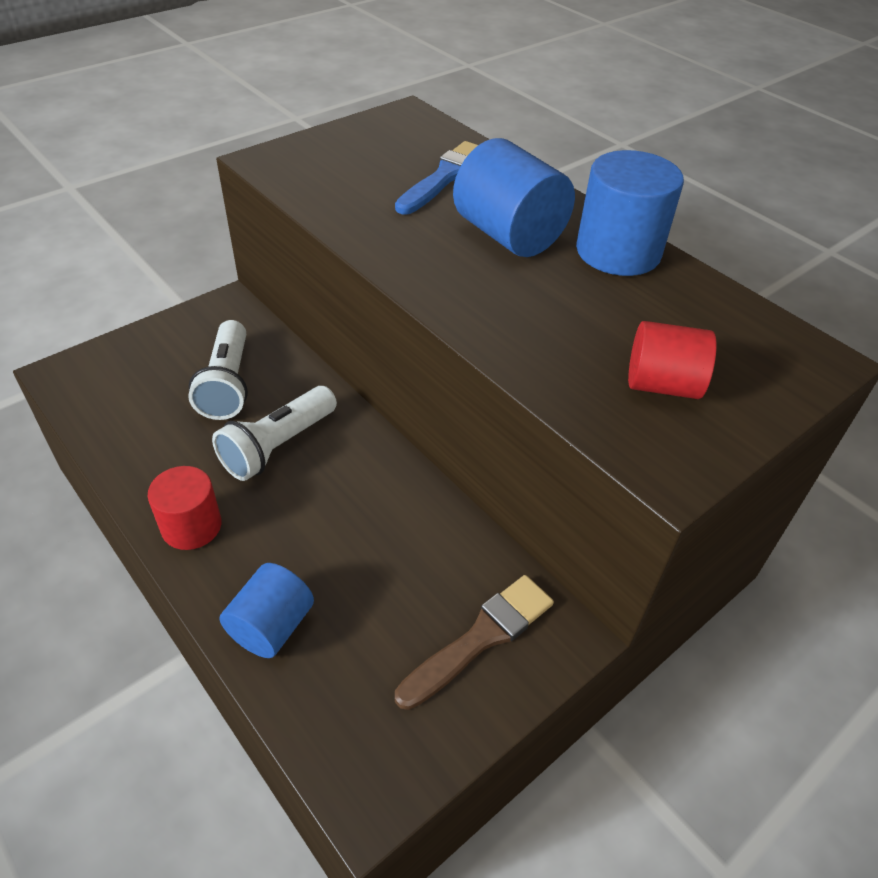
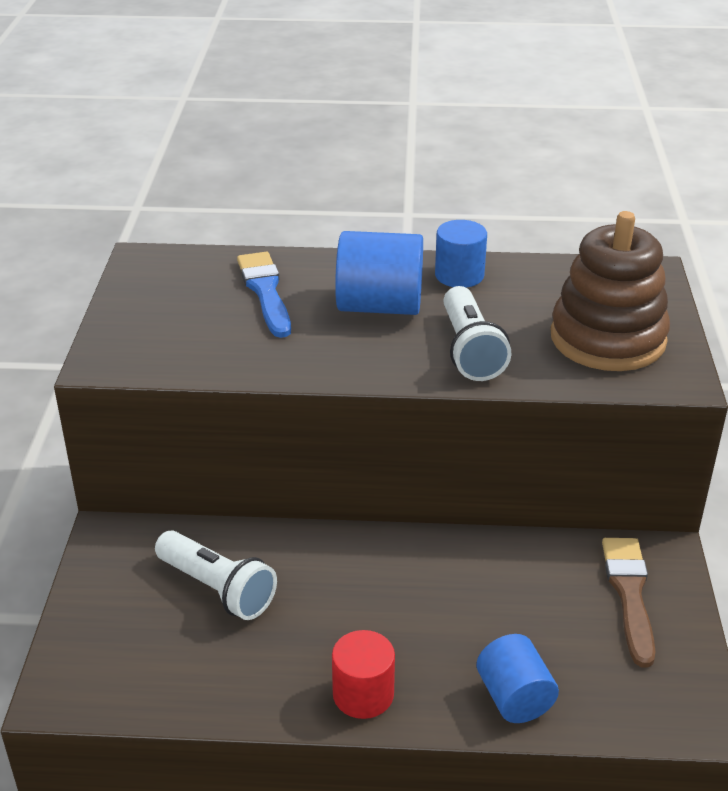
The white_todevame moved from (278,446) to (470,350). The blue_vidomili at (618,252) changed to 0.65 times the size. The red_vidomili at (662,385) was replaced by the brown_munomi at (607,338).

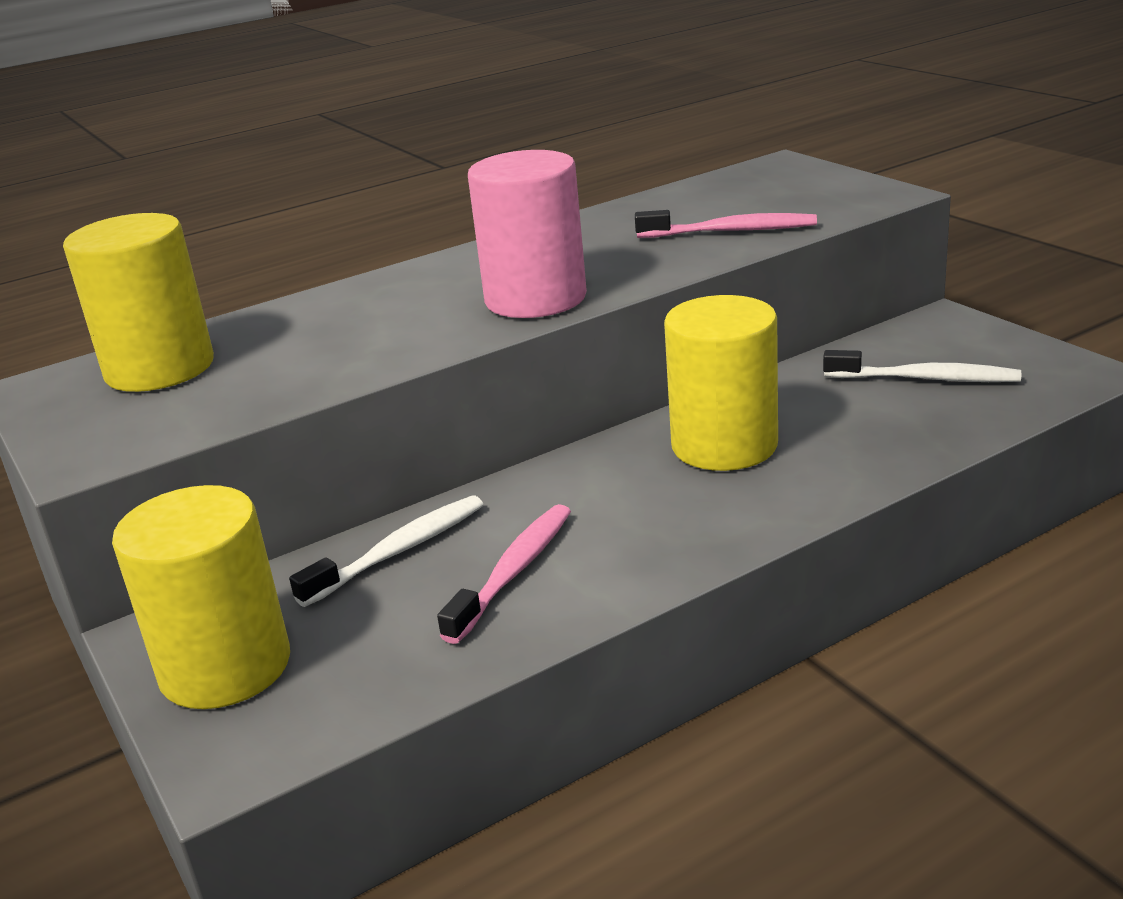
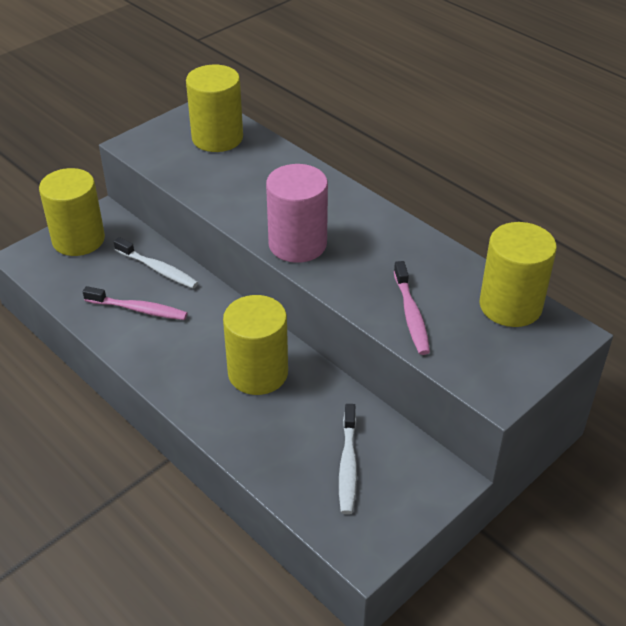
The yellow_vidomili at (510,306) appeared.

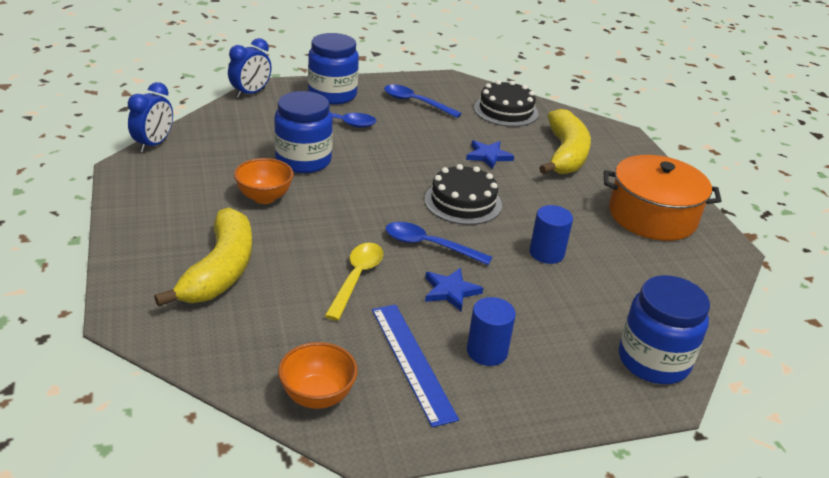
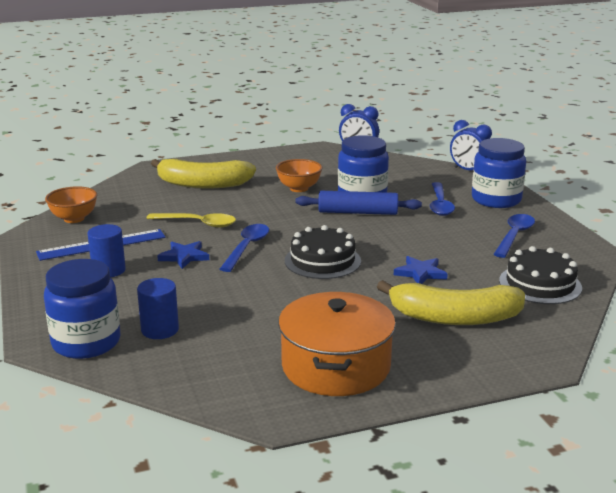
The blue_vidomili moved from (546,253) to (160,330). The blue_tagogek at (358,212) appeared.

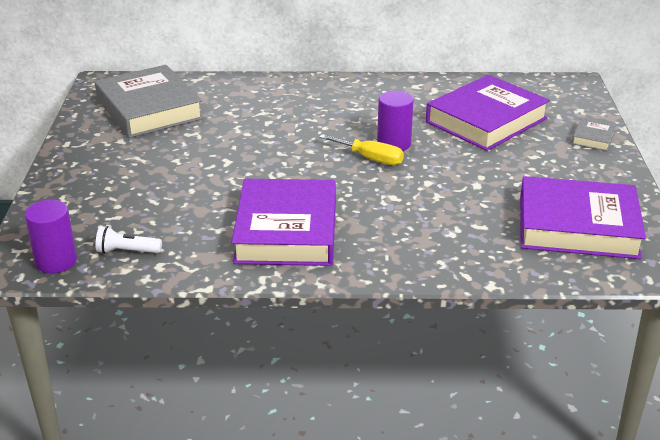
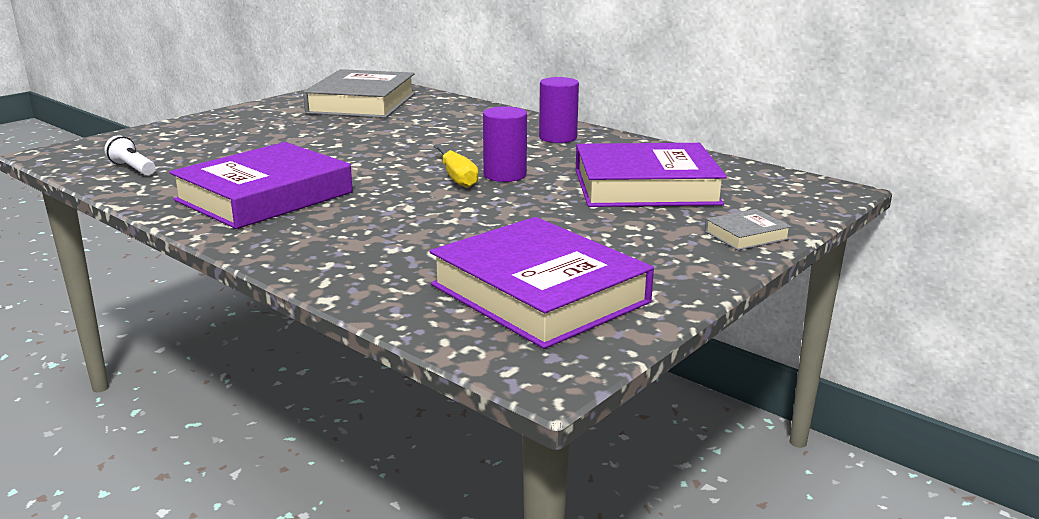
The purple_vidomili moved from (56,261) to (558,138).

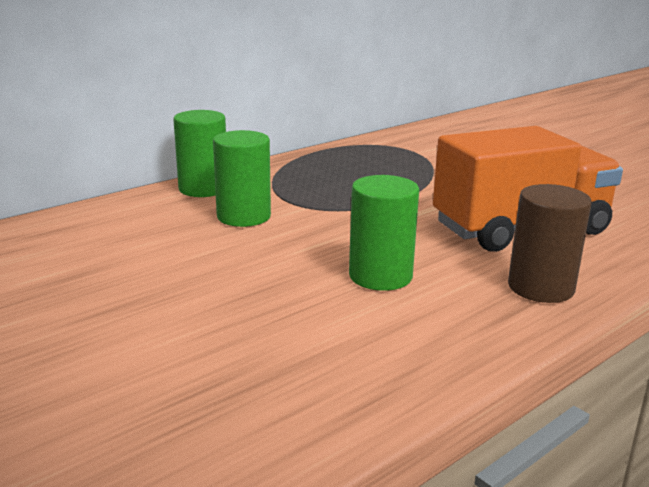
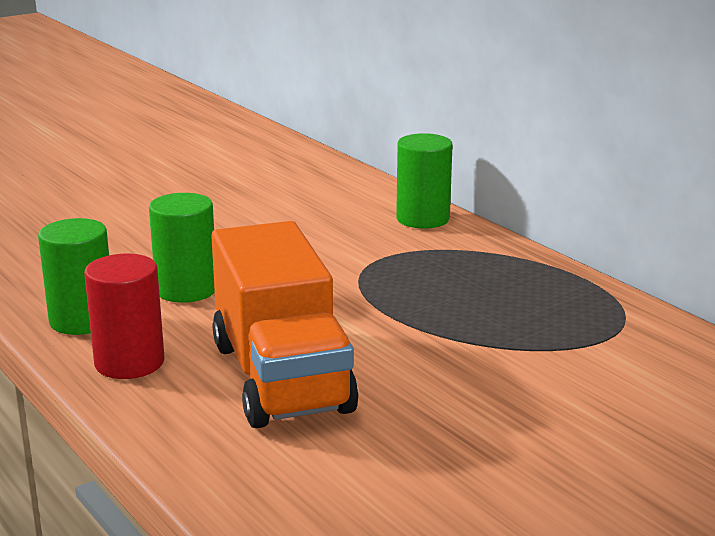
The green_vidomili moved from (243,216) to (82,320). The brown_vidomili at (541,288) became the red_vidomili at (129,362).

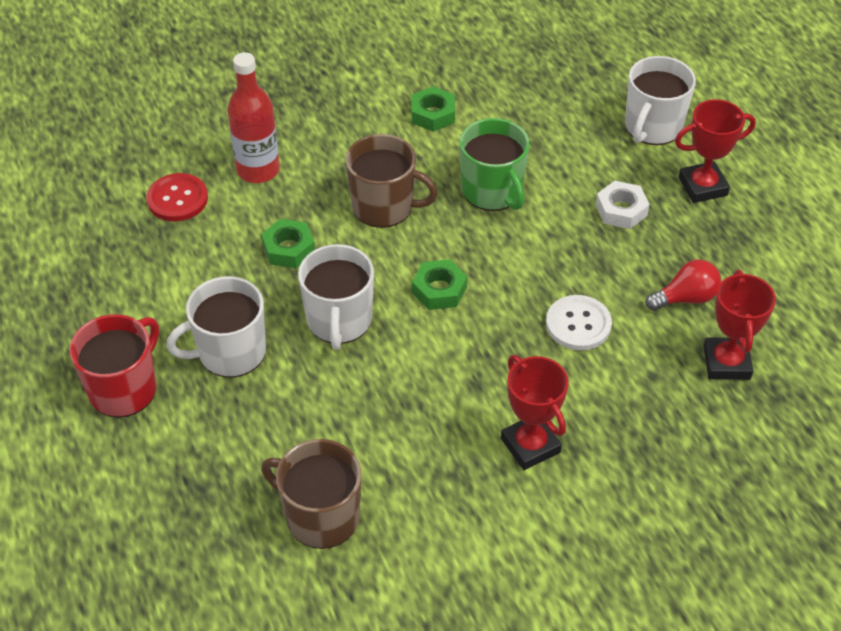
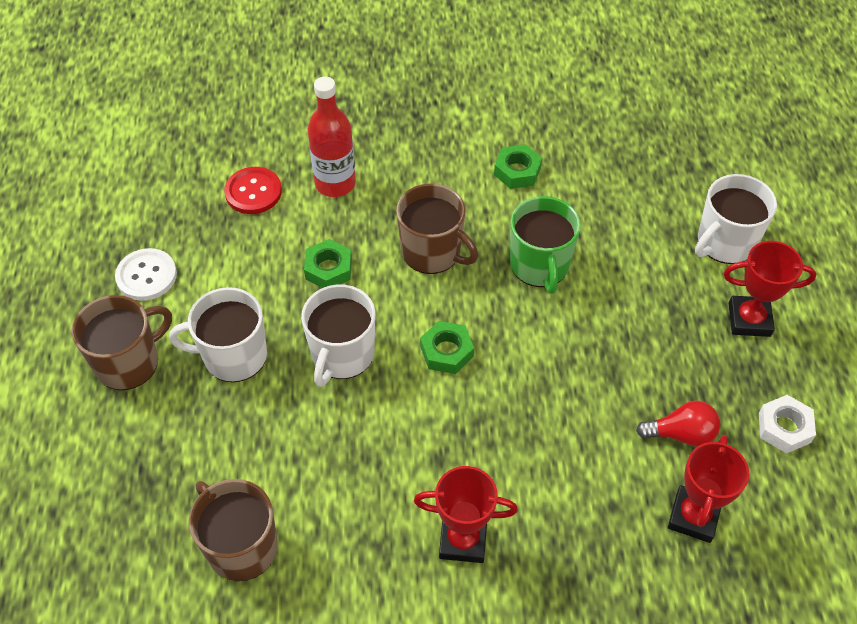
The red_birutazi at (124,388) became the brown_birutazi at (129,362). The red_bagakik at (530,445) turned 75 degrees counterclockwise. The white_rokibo moved from (578,324) to (146,276). The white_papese moved from (621,210) to (784,428).

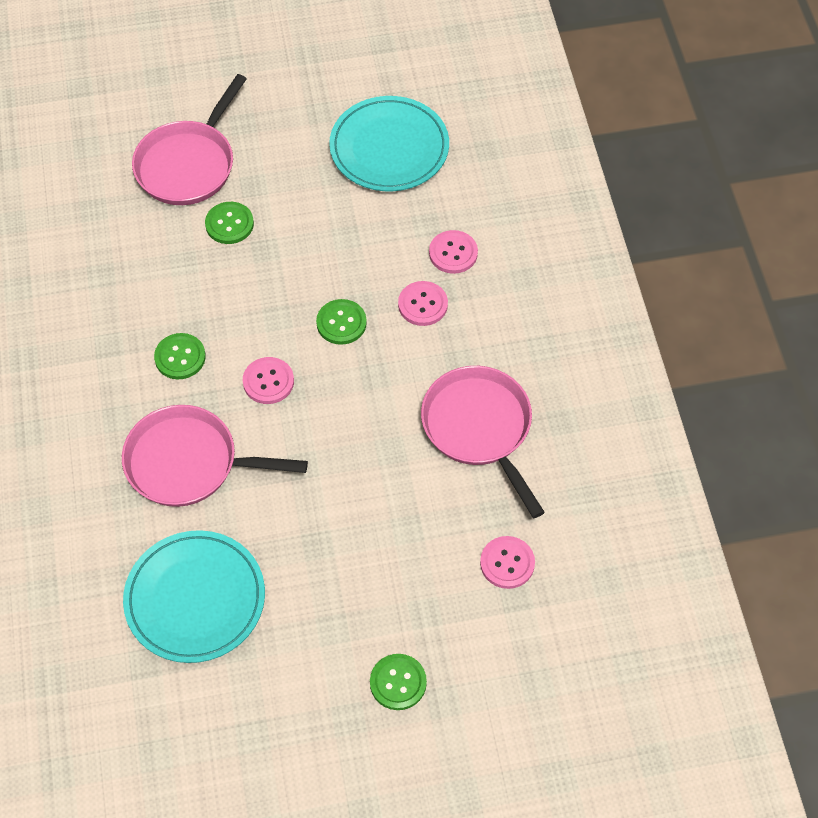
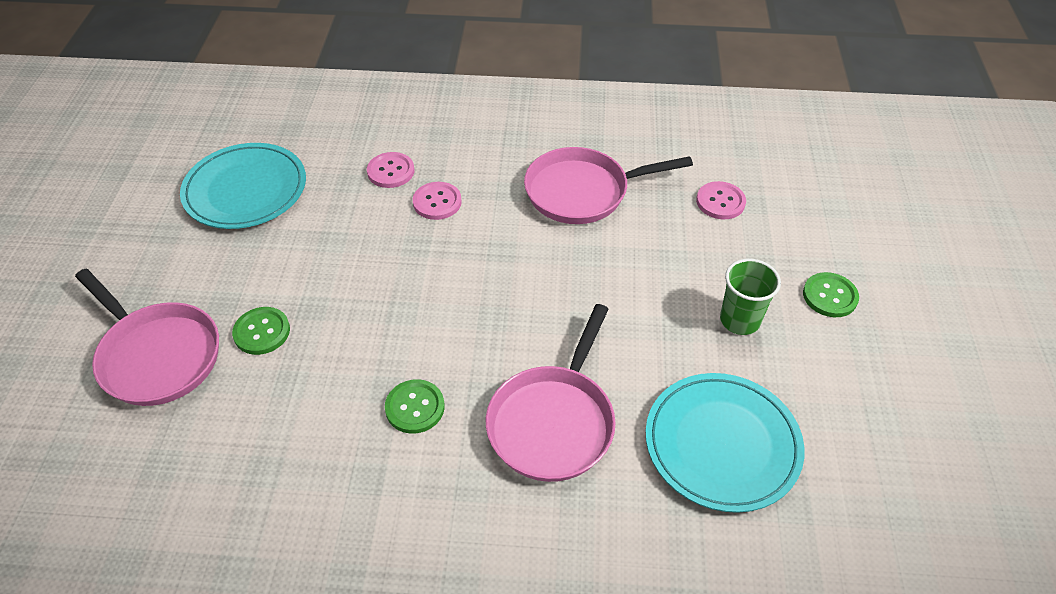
The pink_rokibo at (268,381) disappeared. The green_rokibo at (341,323) disappeared. The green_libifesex at (740,320) appeared.

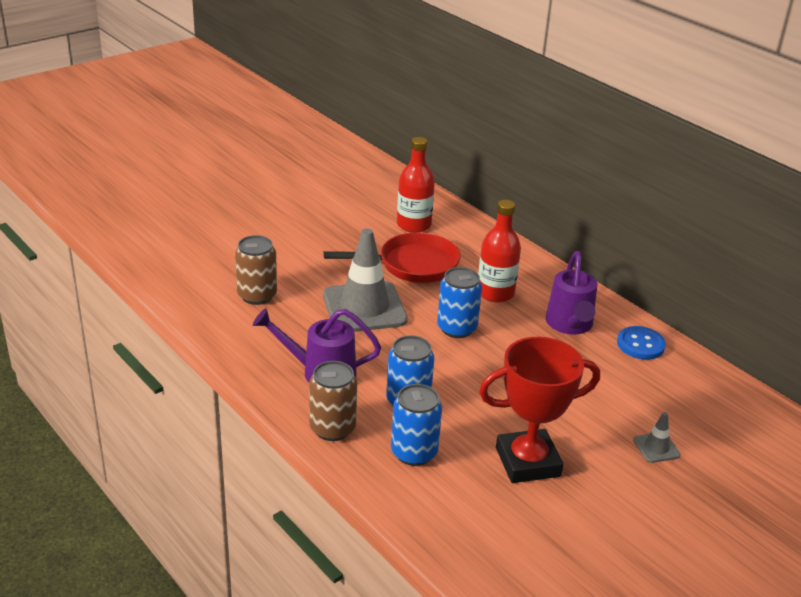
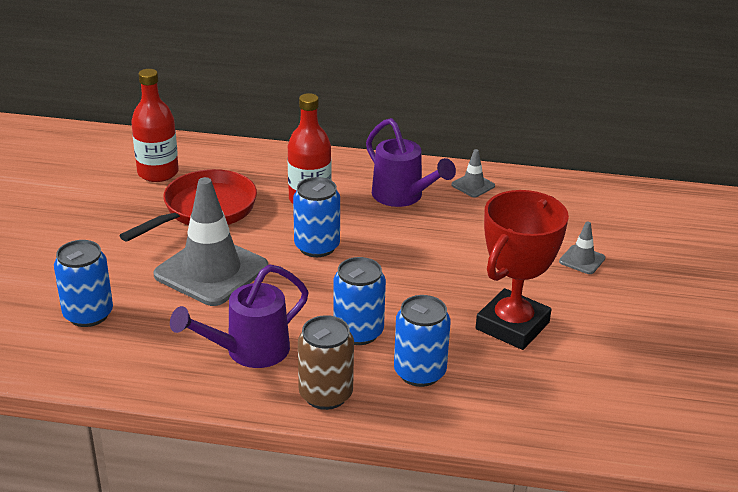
The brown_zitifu at (257,295) became the blue_zitifu at (88,314). The blue_rokibo at (640,344) was replaced by the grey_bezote at (473,185).

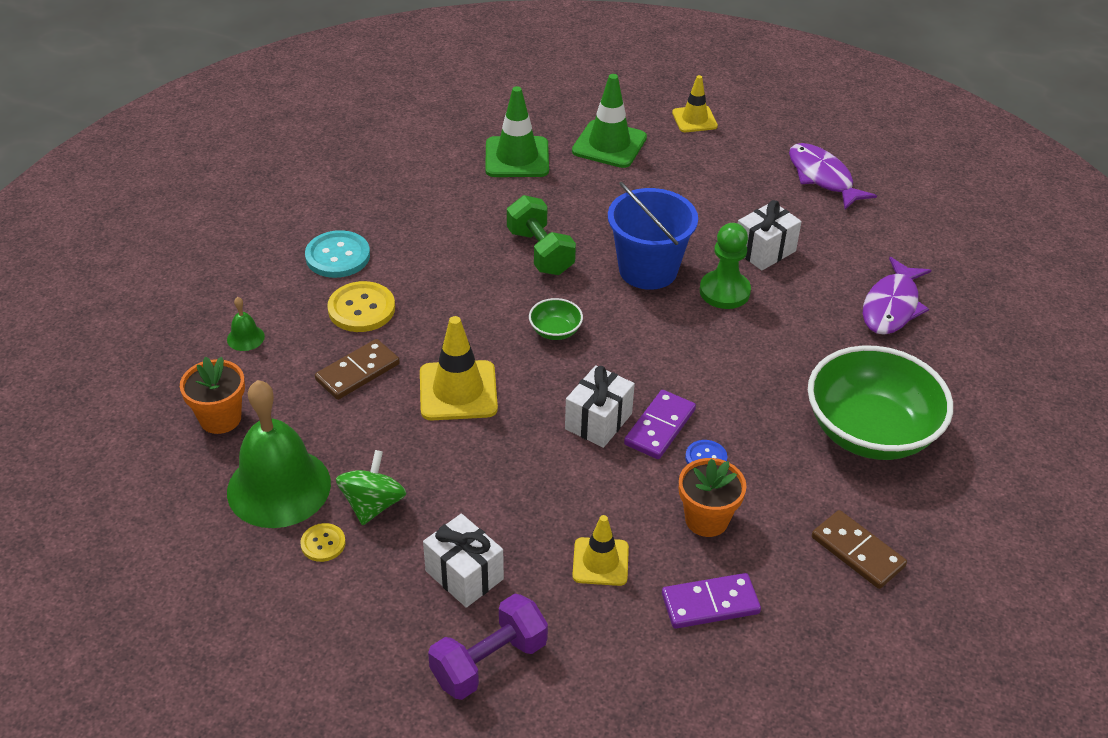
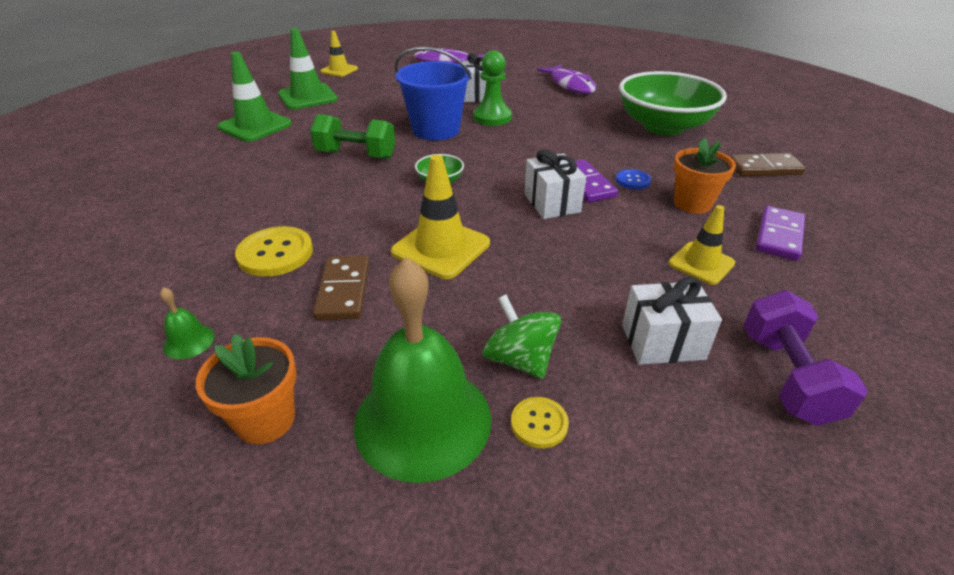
The turquoise_rokibo at (338,256) disappeared.

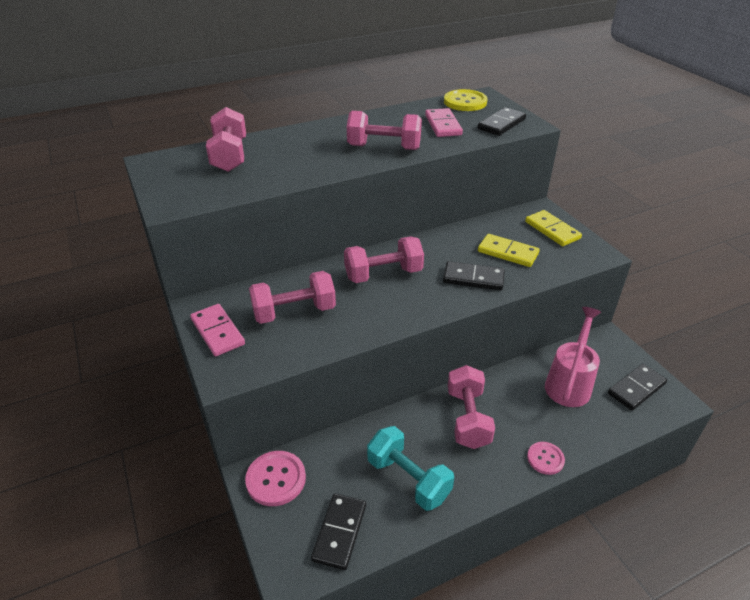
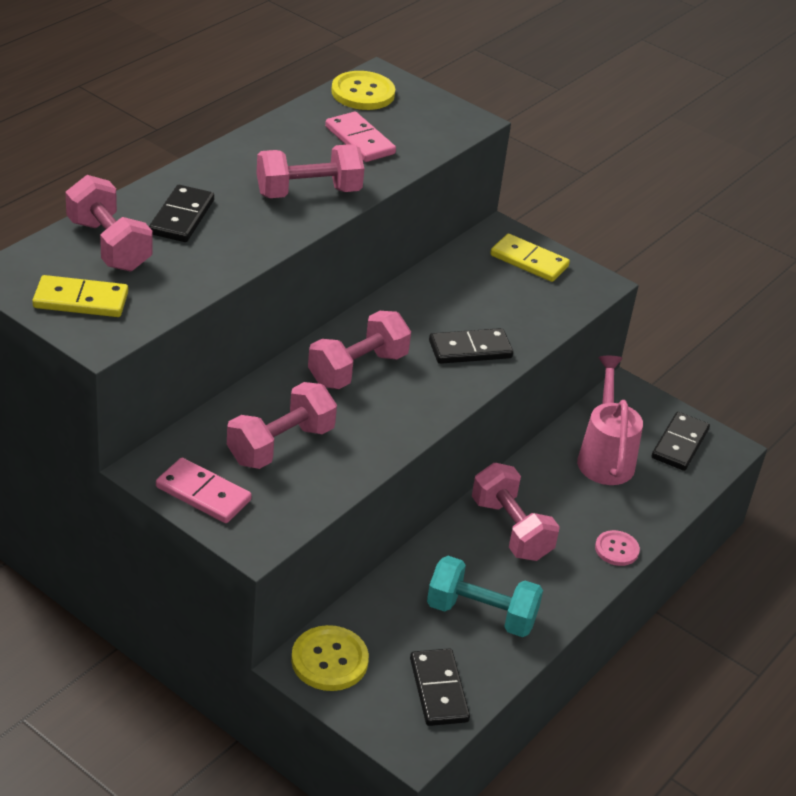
The pink_rokibo at (276,479) became the yellow_rokibo at (329,660). The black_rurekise moved from (501,124) to (181,217). The yellow_rurekise moved from (508,252) to (81,300).

